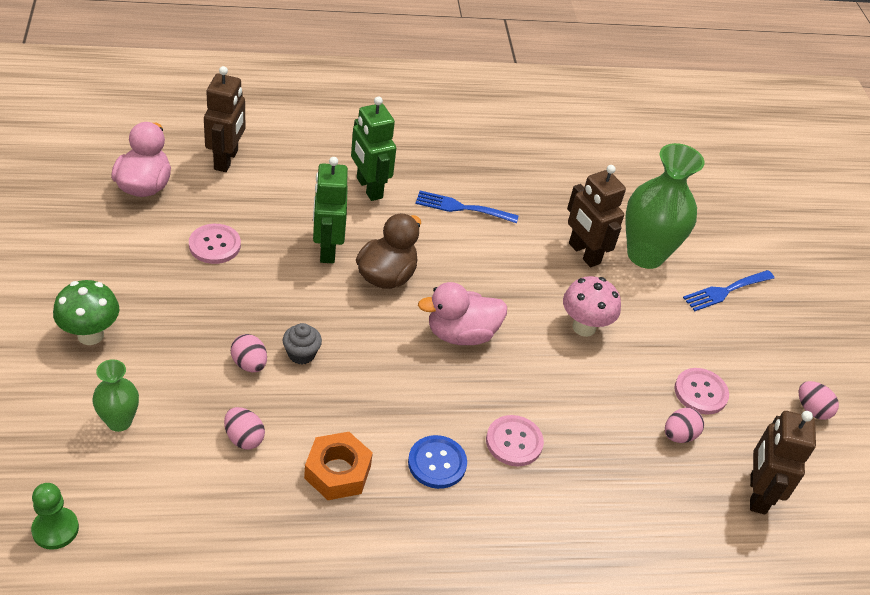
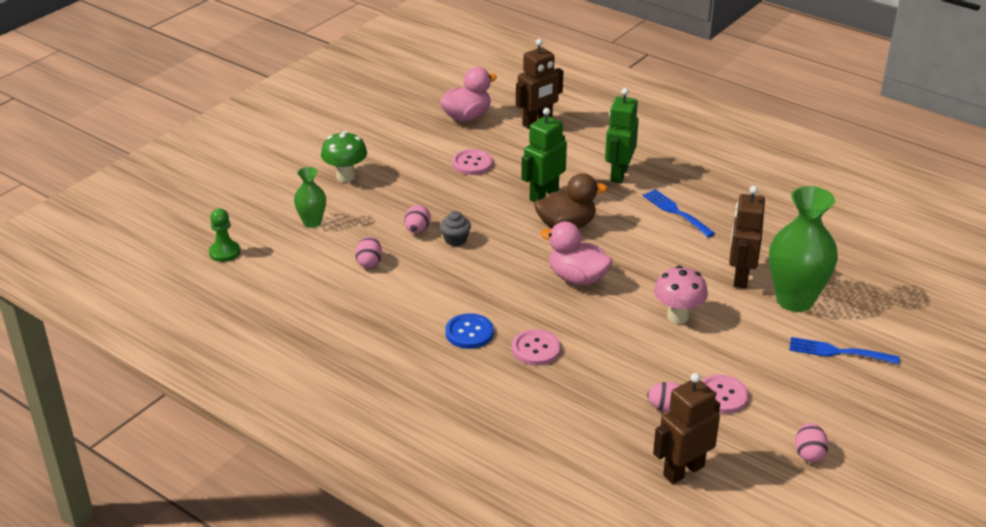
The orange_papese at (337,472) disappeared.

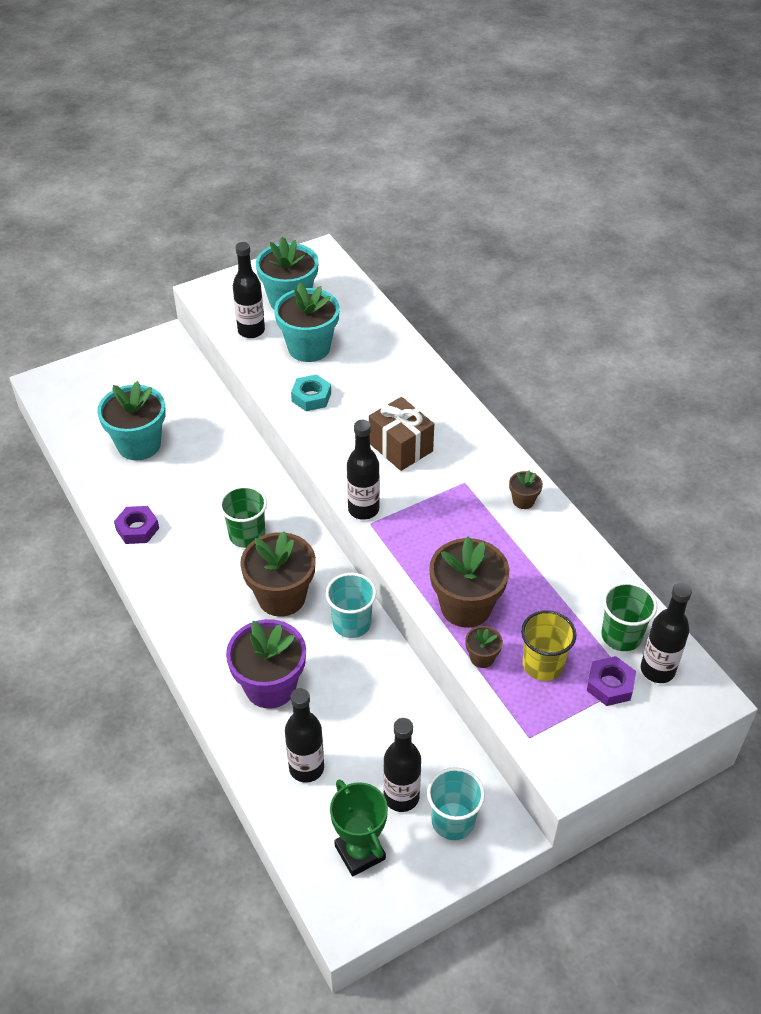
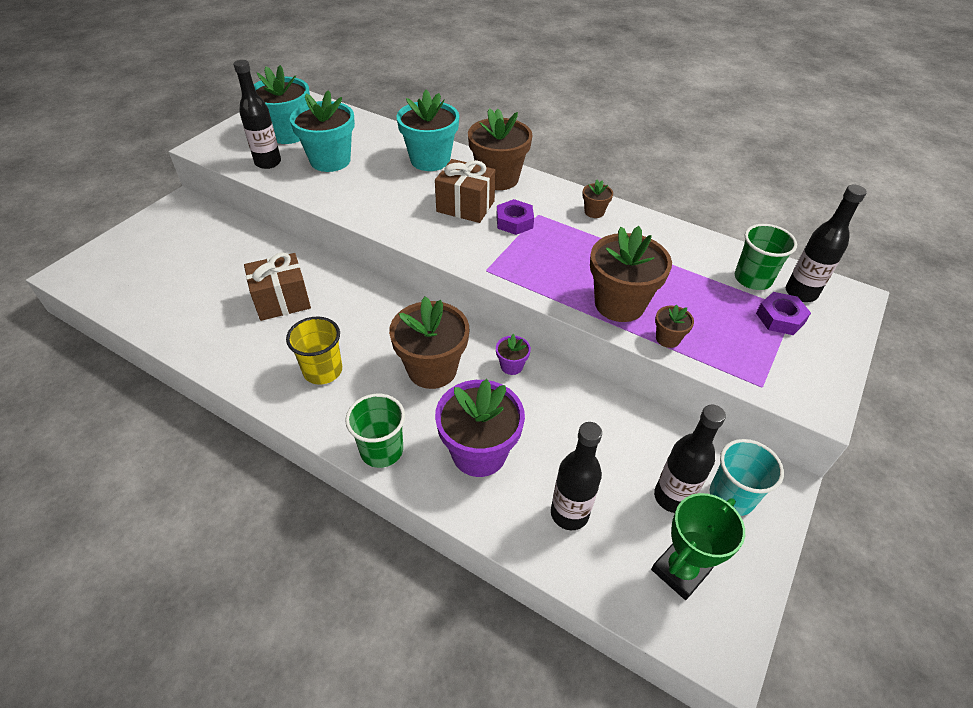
The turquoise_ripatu moved from (139,444) to (430,160). The purple_papese moved from (137,529) to (514,222). The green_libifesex moved from (247,535) to (381,450). The turquoise_papese at (311,397) disappeared. The turquoise_libifesex at (351,623) was replaced by the purple_ripatu at (511,366). The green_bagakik at (360,852) turned 75 degrees counterclockwise. The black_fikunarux at (363,509) disappeared. The yellow_libifesex moved from (543,664) to (323,370). The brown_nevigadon at (282,301) appeared. The brown_ripatu at (498,178) appeared.

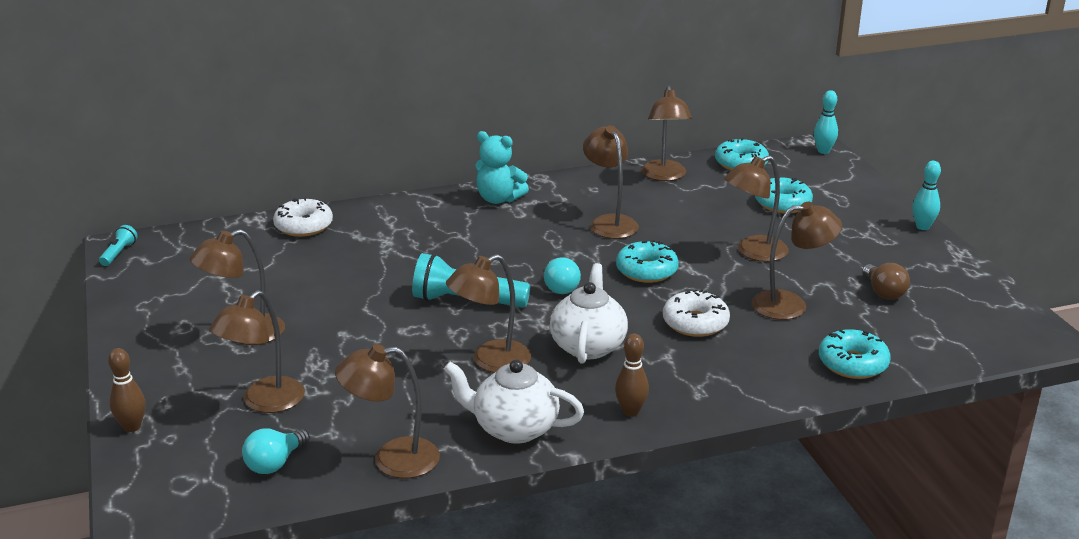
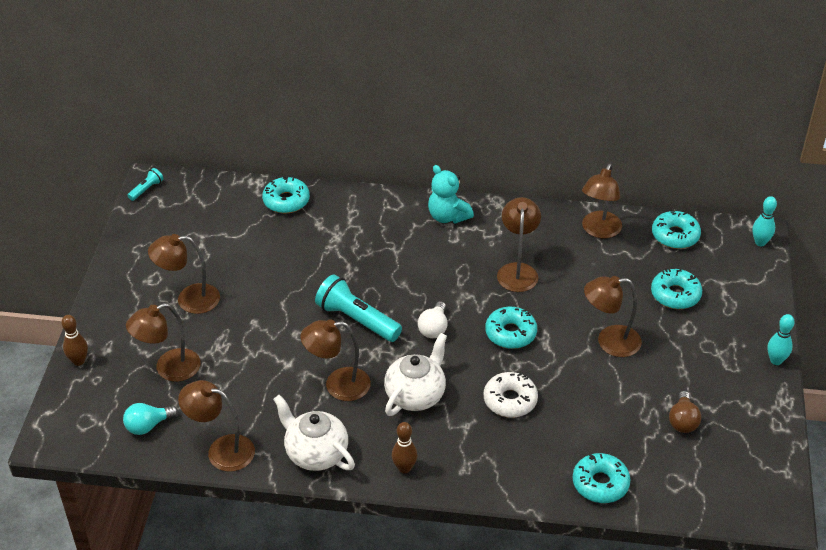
The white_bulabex at (303,226) became the turquoise_bulabex at (286,201). The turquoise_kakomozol at (560,287) became the white_kakomozol at (434,328). The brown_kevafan at (790,305) disappeared.

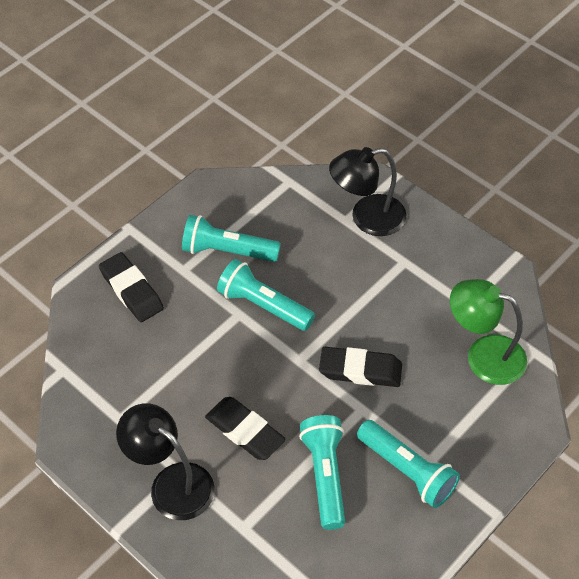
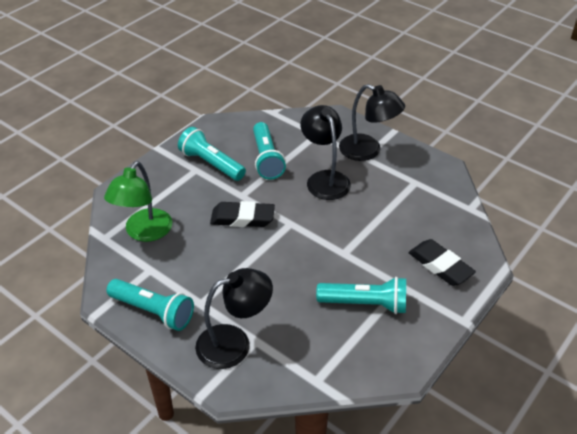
The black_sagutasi at (245,431) was replaced by the black_kevafan at (324,179). The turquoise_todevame moved from (264,305) to (153,311). The green_kevafan at (484,355) turned 90 degrees clockwise.

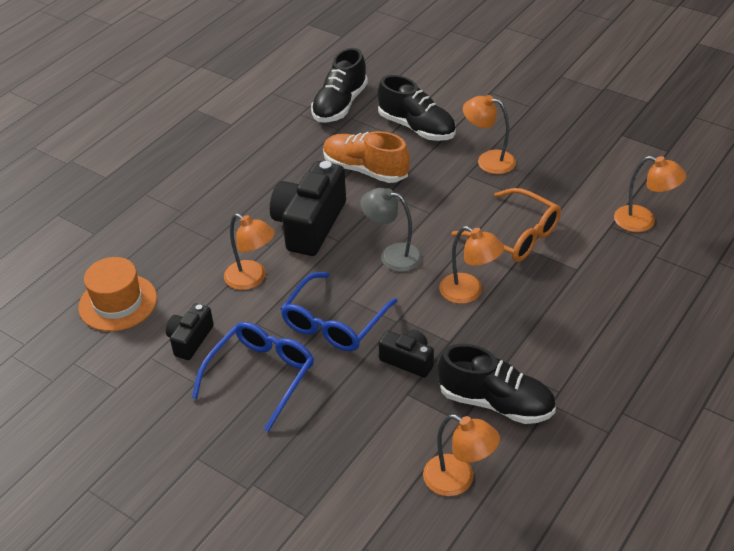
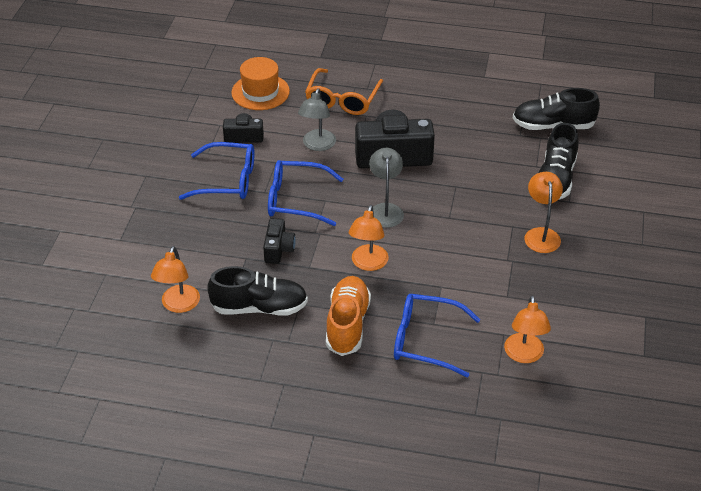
The orange_kevafan at (252,279) became the grey_kevafan at (317,145). The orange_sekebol moved from (365,170) to (347,324). The black_sekebol at (495,402) turned 90 degrees counterclockwise. The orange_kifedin moved from (514,235) to (343,99). The blue_kifedin at (426,341) appeared.

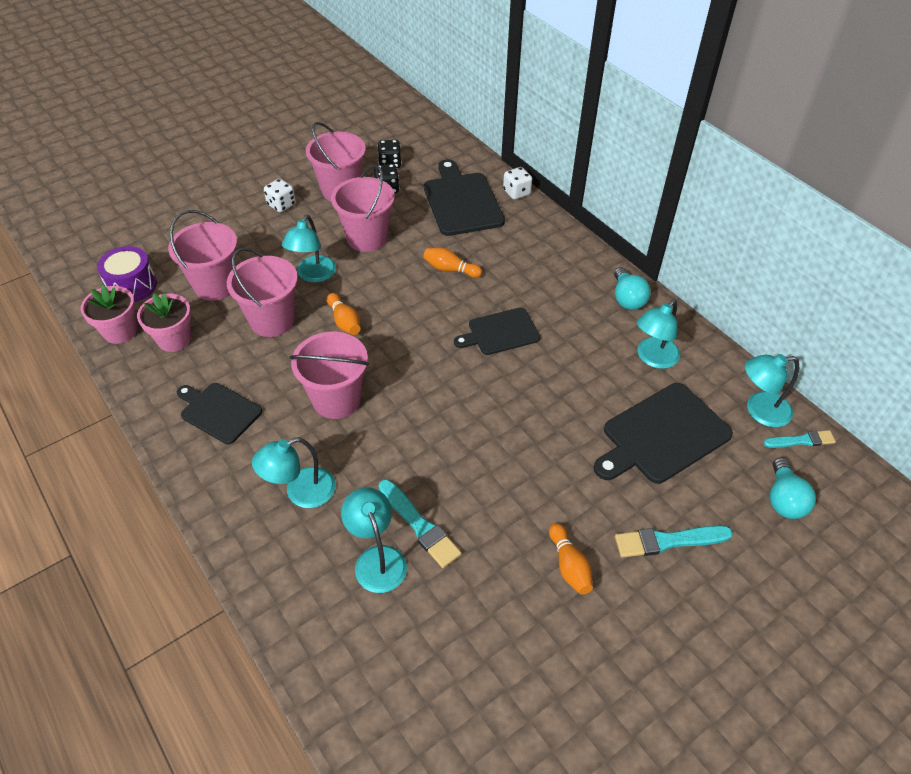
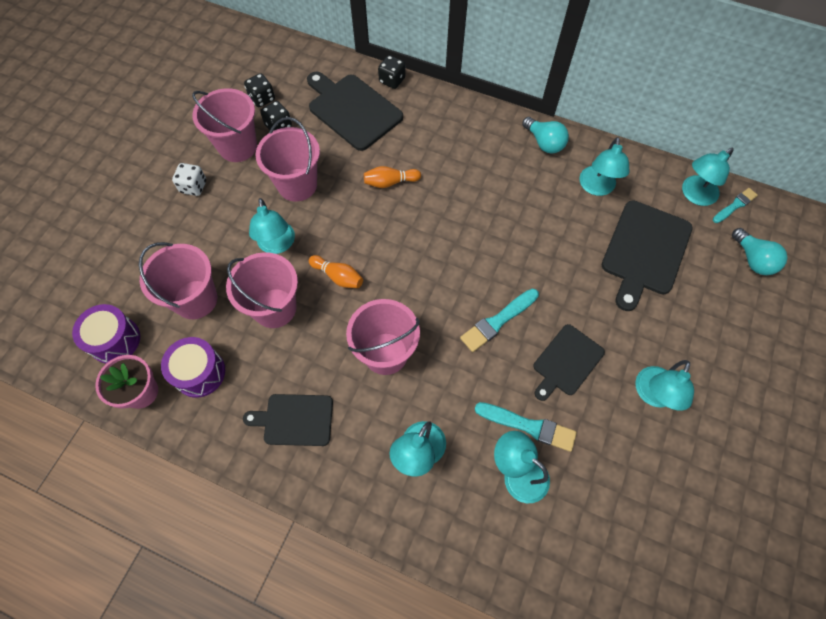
The pink_ripatu at (174,339) was replaced by the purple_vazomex at (199,372). The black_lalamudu moved from (500,332) to (566,362). The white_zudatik at (516,192) became the black_zudatik at (392,80). The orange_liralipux at (569,565) was replaced by the turquoise_kevafan at (653,395). The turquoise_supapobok moved from (668,541) to (498,321).

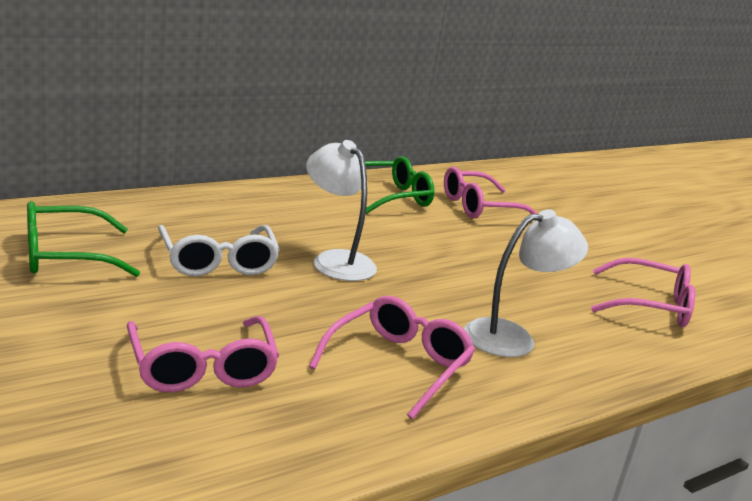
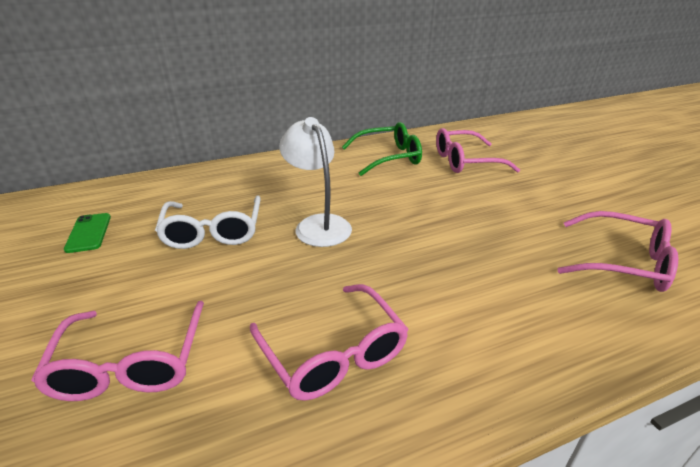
The green_kifedin at (65,256) was replaced by the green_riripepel at (89,233). The pink_kifedin at (399,364) turned 105 degrees clockwise. The white_kevafan at (512,337) disappeared.

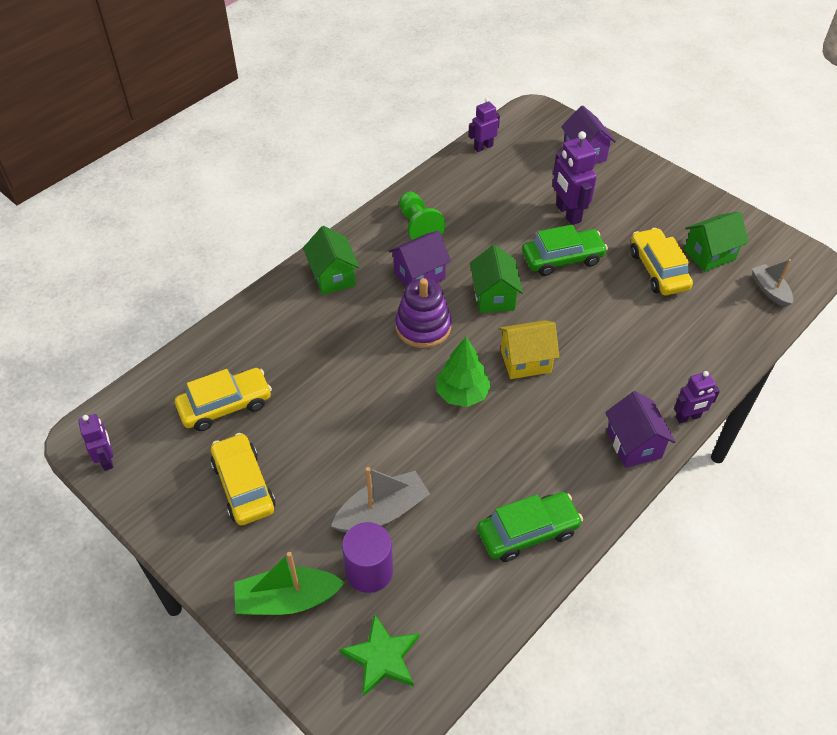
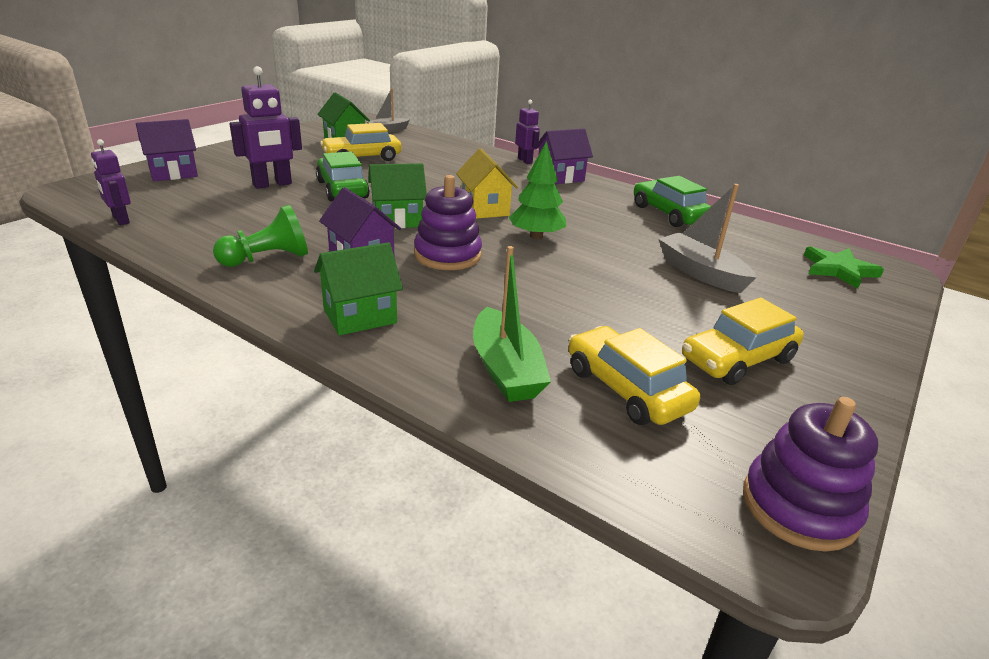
The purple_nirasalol at (107,459) was replaced by the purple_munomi at (799,506). The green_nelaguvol moved from (287,599) to (505,369). The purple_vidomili at (369,571) disappeared.

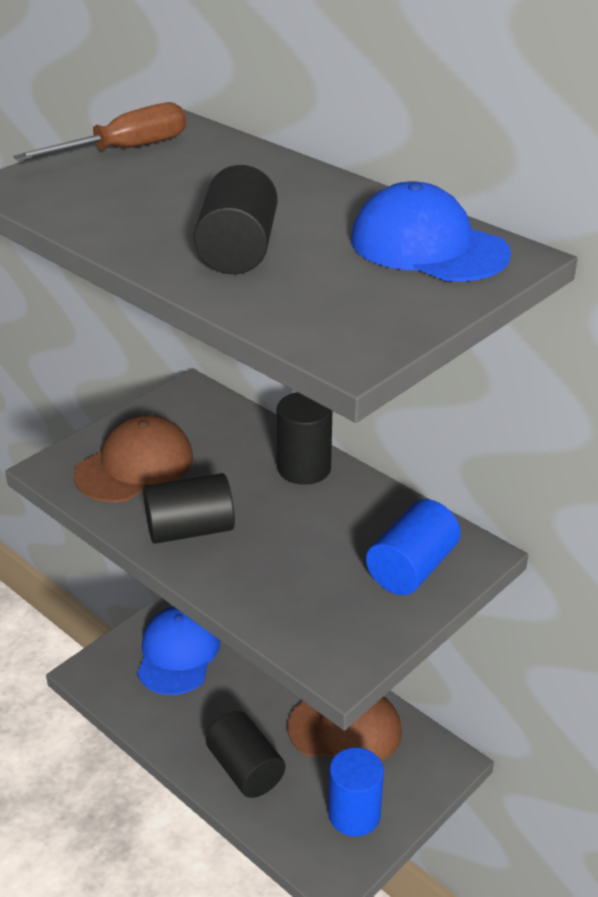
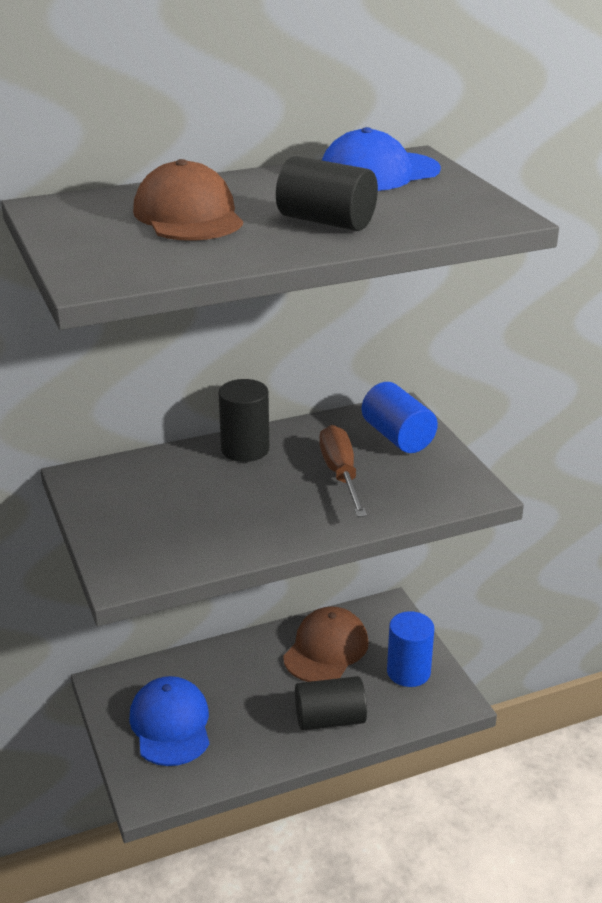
The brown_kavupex moved from (125,150) to (341,474). The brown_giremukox moved from (134,466) to (188,215). The blue_giremukox at (178,653) turned 45 degrees clockwise. The black_vidomili at (190,530) disappeared.

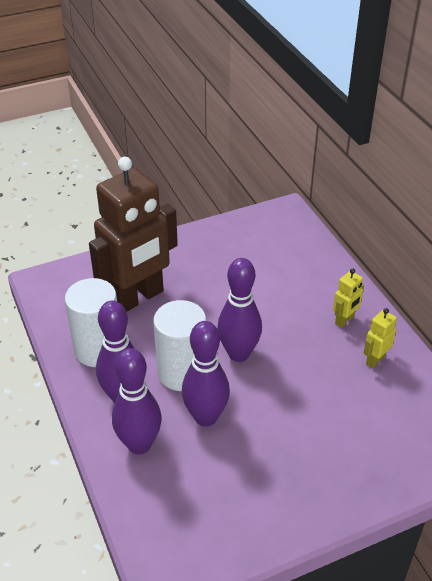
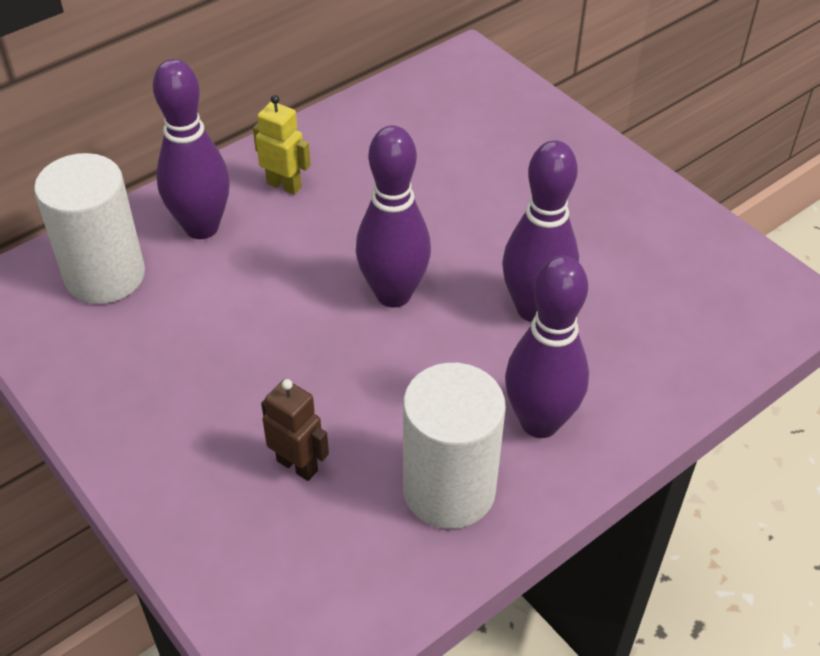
The brown_nirasalol at (138,298) changed to 0.41 times the size. The purple_liralipux moved from (139,444) to (202,227). The white_vidomili moved from (182,372) to (105,275). The yellow_nirasalol at (375,360) disappeared.

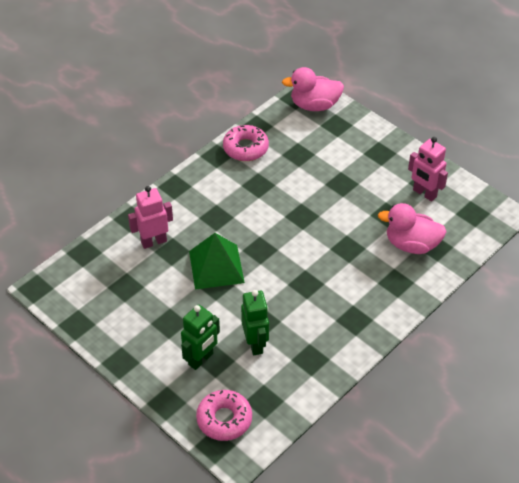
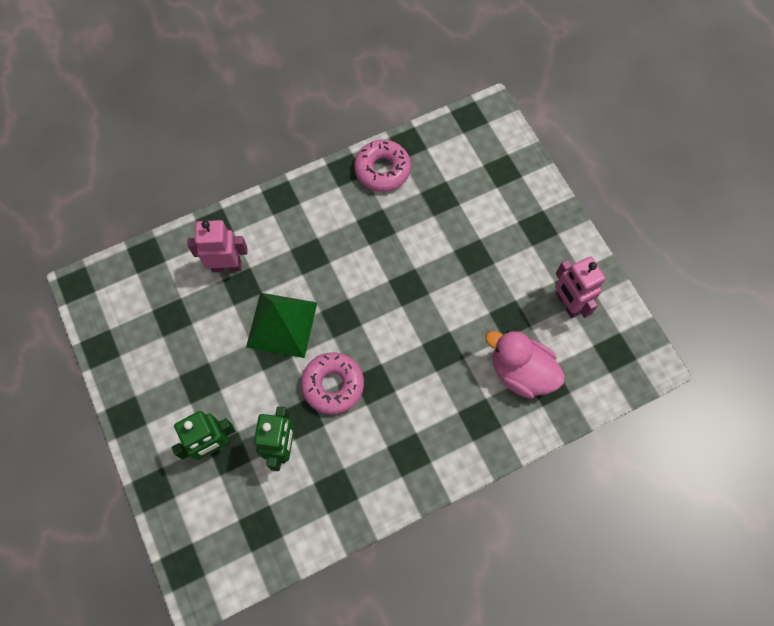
The pink_bulabex moved from (224,419) to (333,385). The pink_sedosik at (314,105) disappeared.

